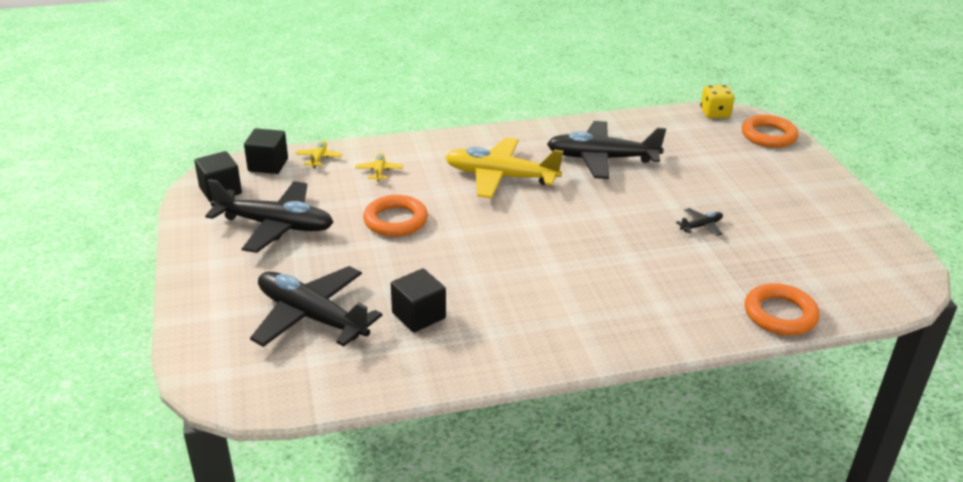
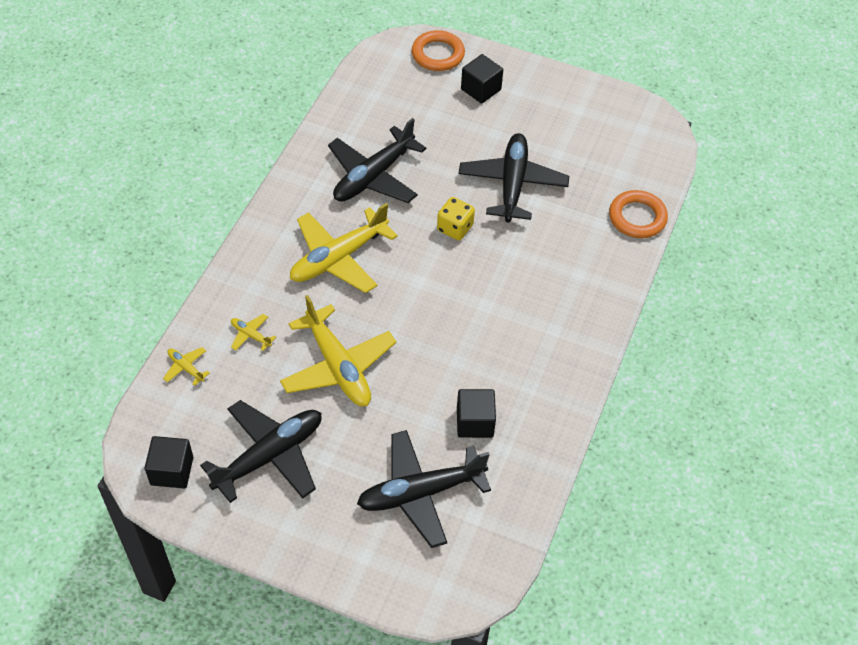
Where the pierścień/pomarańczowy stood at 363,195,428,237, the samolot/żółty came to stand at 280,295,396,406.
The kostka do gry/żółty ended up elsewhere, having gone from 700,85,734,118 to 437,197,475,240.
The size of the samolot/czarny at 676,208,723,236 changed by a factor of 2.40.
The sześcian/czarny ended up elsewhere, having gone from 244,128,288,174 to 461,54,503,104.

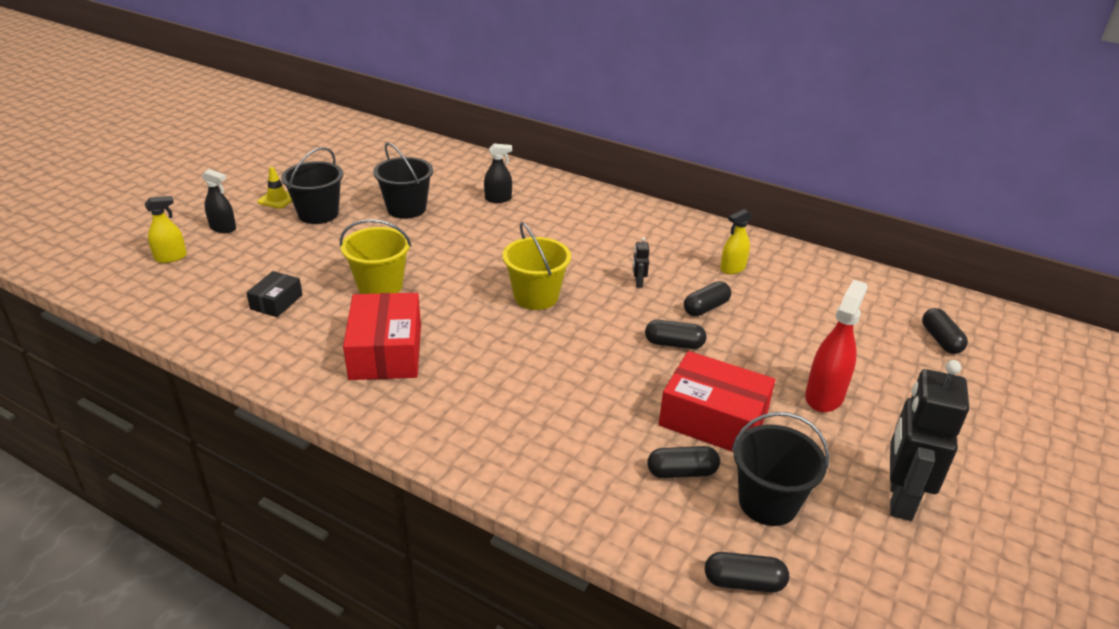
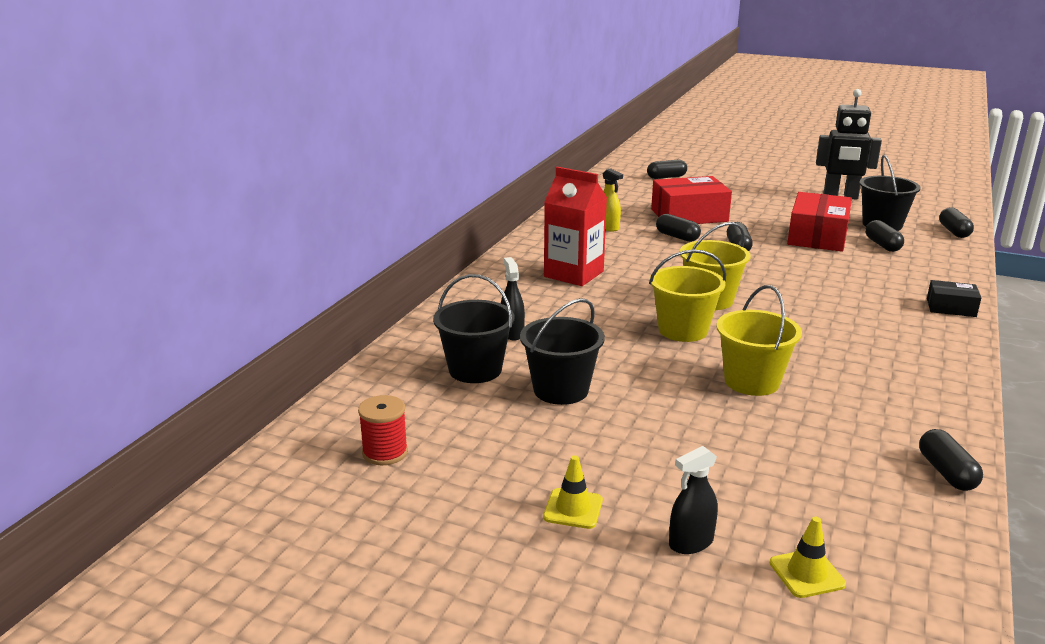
The second view gained the szpulka/czerwony at 358,395,408,465.
The wiadro/czarny ended up elsewhere, having gone from 281,147,343,224 to 433,274,515,383.
The second view gained the karton mleka/czerwony at 544,167,607,286.
The second view gained the wiadro/żółty at 649,249,726,342.
The pudełko/czerwony ended up elsewhere, having gone from 343,293,421,380 to 651,176,732,224.
The spryskiwacz/czarny at 202,169,236,233 ended up facing another way, 135 degrees counterclockwise from before.
Where the spryskiwacz/żółty stood at 145,196,187,263, the pachołek/żółty came to stand at 770,517,846,598.
The second view gained the kapsułka/czarny at 919,429,983,491.
The pudełko/czarny ended up elsewhere, having gone from 246,271,303,317 to 927,280,981,317.
The second view lost the robot/czarny at 633,237,649,288.
The second view lost the spryskiwacz/czerwony at 805,280,868,412.

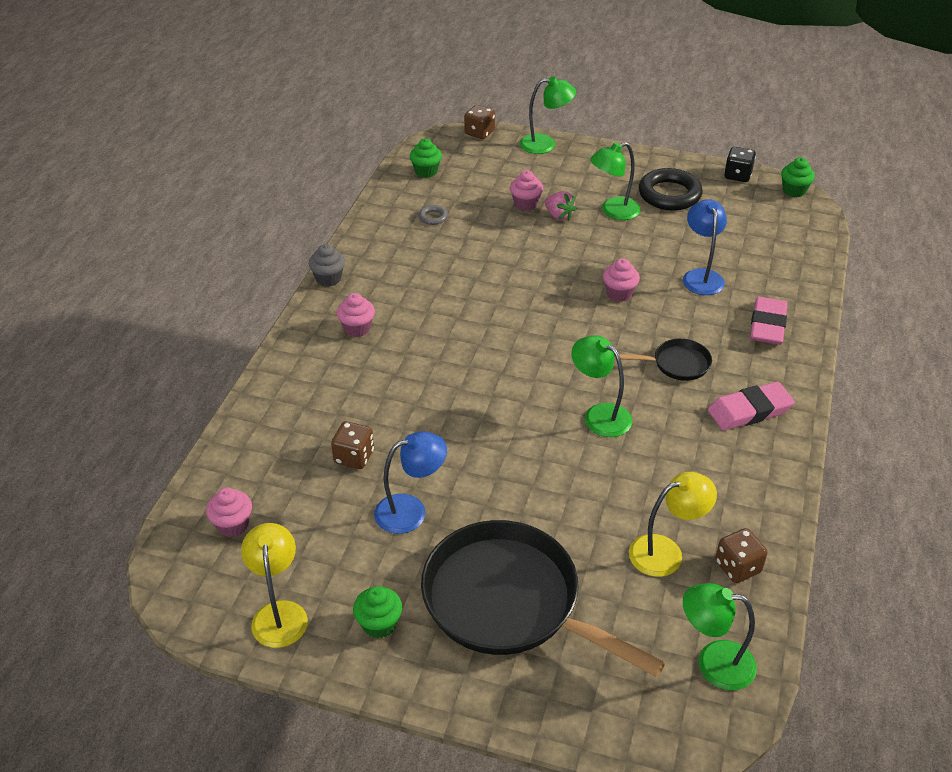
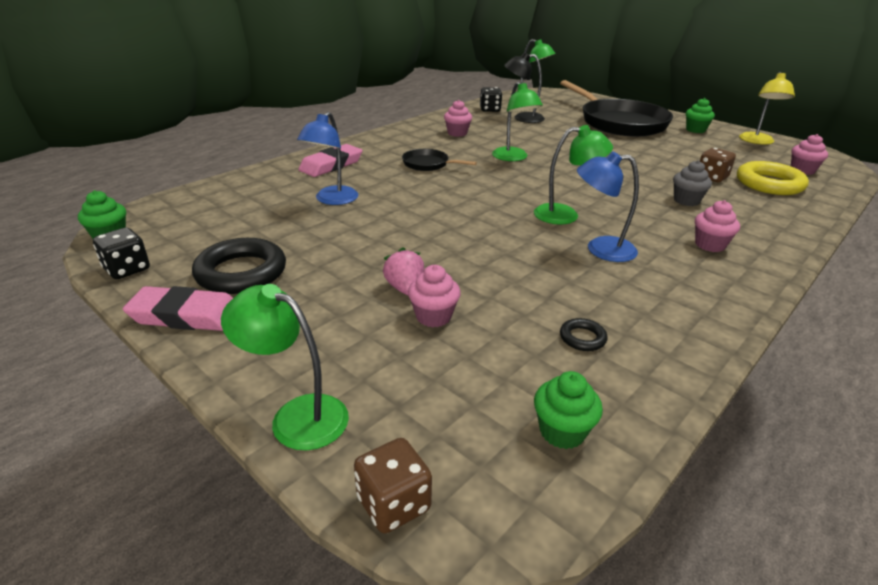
The gumka do mazania/różowy ended up elsewhere, having gone from 708,382,795,430 to 123,286,233,331.
The muffinka/różowy ended up elsewhere, having gone from 603,259,640,302 to 444,100,472,137.
What was the kostka do gry/brązowy at 715,528,767,583 turned into the kostka do gry/czarny at 480,87,502,112.
What was the lampka/żółty at 629,472,717,577 turned into the lampka/czarny at 504,52,545,123.
The lampka/zielony ended up elsewhere, having gone from 590,142,641,220 to 534,125,613,225.
What was the pierścień/szary at 419,205,448,225 turned into the pierścień/czarny at 560,318,608,351.
The lampka/niebieski ended up elsewhere, having gone from 374,431,447,534 to 577,151,639,262.
The muffinka/szary ended up elsewhere, having gone from 309,244,345,287 to 673,160,712,206.
The second view gained the pierścień/żółty at 737,161,809,195.

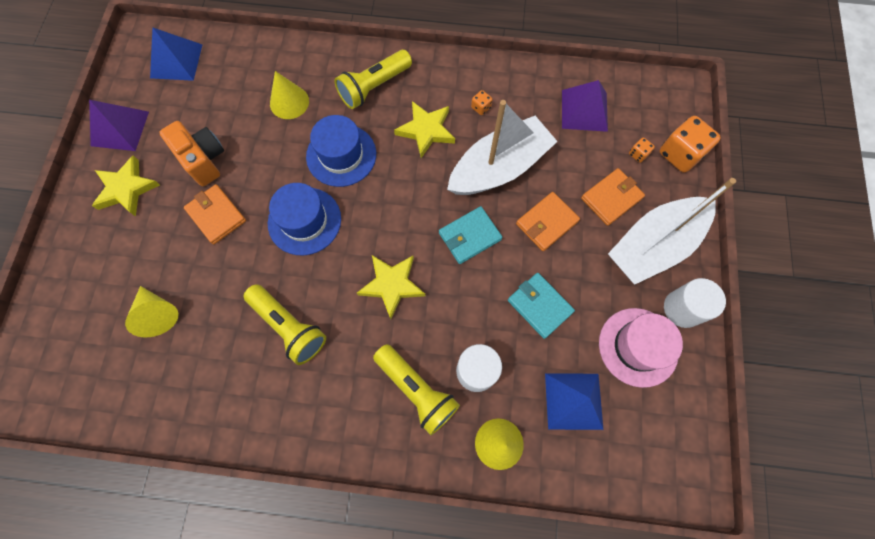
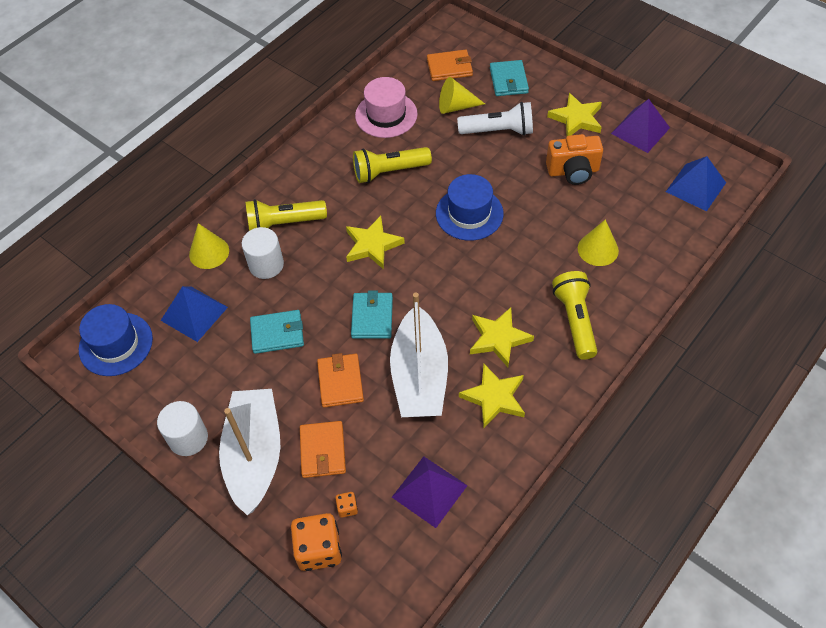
The kapelusz/niebieski ended up elsewhere, having gone from 306,115,376,187 to 79,304,153,376.
The kapelusz/różowy ended up elsewhere, having gone from 599,308,683,388 to 355,77,418,138.
The portfel/pomarańczowy ended up elsewhere, having gone from 184,184,246,244 to 427,50,473,81.
The second view gained the latarka/biały at 457,102,533,136.
Where the kostka do gry/pomarańczowy stood at 471,90,493,115, the gwiazda/żółty came to stand at 459,364,525,428.
The second view gained the portfel/turkusowy at 490,60,529,96.

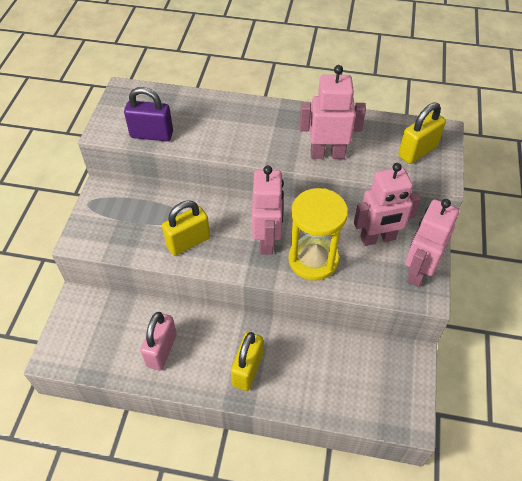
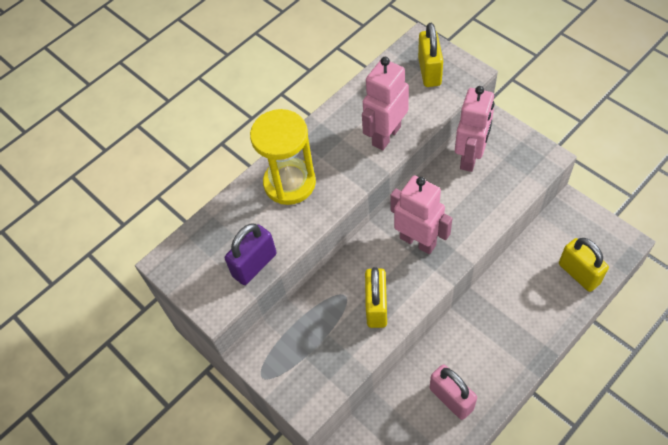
The klepsydra/żółty ended up elsewhere, having gone from 288,188,348,281 to 250,109,316,205.
The kłódka/żółty ended up elsewhere, having gone from 231,332,263,391 to 559,238,609,292.
The second view lost the robot/różowy at 405,199,459,287.

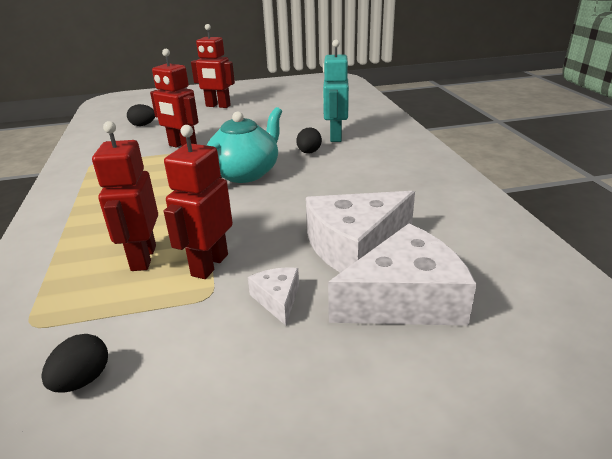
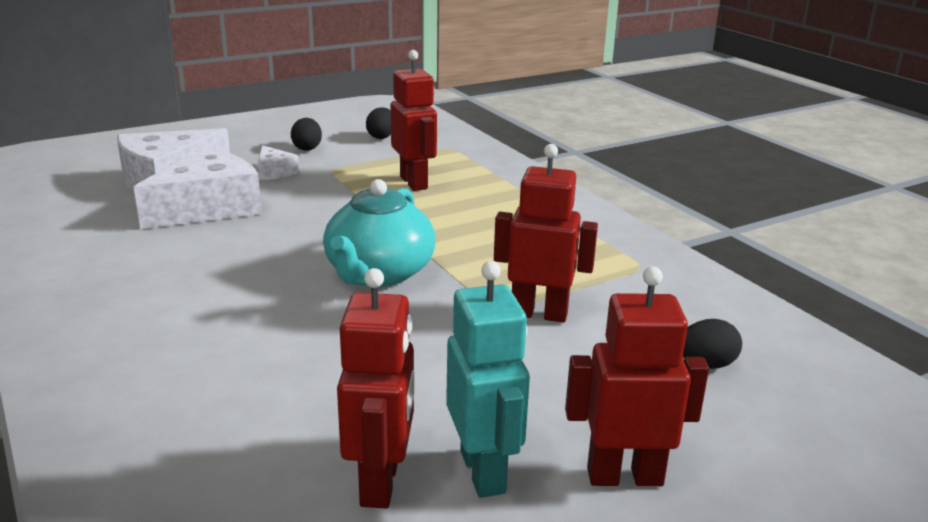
The jajko/czarny ended up elsewhere, having gone from 296,127,322,154 to 291,118,322,151.
The robot/czerwony ended up elsewhere, having gone from 164,125,233,279 to 337,268,414,508.
The robot/turkusowy ended up elsewhere, having gone from 323,40,349,142 to 446,261,530,498.

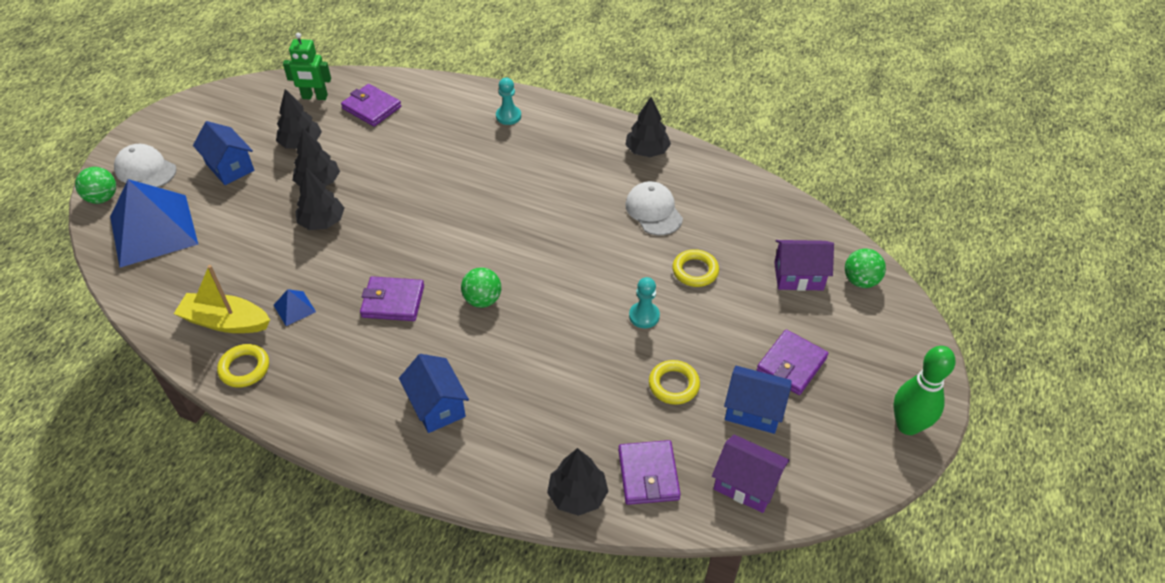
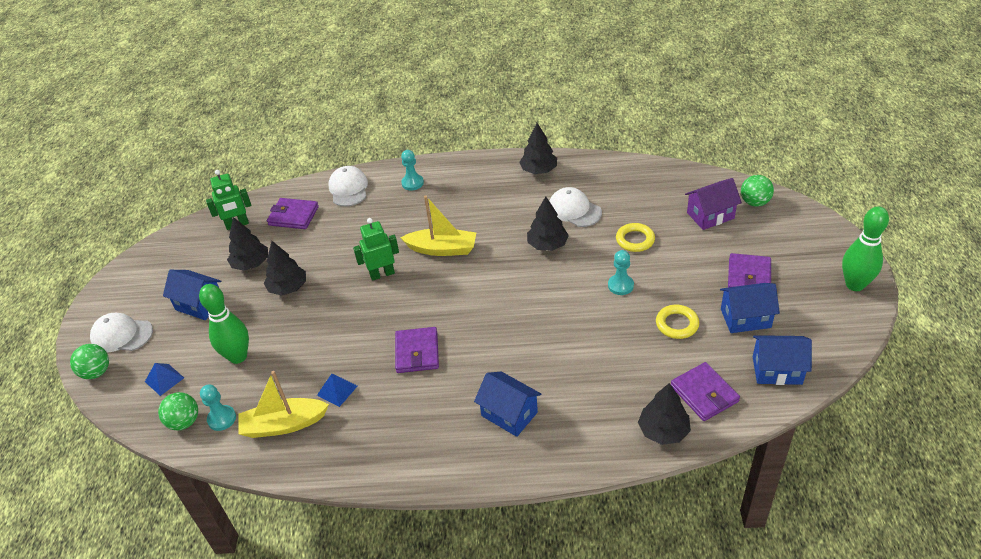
The size of the piramida/niebieski at 110,179,198,268 changed by a factor of 0.40.
The piłka/zielony ended up elsewhere, having gone from 461,268,501,308 to 158,392,198,431.
The second view gained the kręgiel/zielony at 199,284,249,364.
The second view gained the pionek/turkusowy at 200,384,236,431.
The second view gained the czapka/biały at 328,166,368,207.
The second view gained the robot/zielony at 353,218,399,281.
The portfel/fioletowy at 360,276,424,321 ended up facing another way, 75 degrees counterclockwise from before.
The second view gained the łódka/żółty at 401,195,476,256.
The drzewko/czarny ended up elsewhere, having gone from 295,168,344,230 to 527,197,569,251.
What was the domek/fioletowy at 712,434,790,513 turned into the domek/niebieski at 753,335,812,385.
The second view lost the pierścień/żółty at 217,344,269,388.

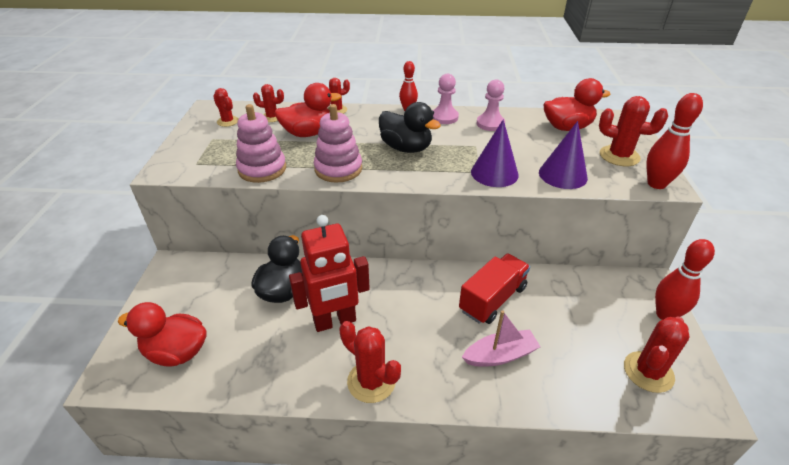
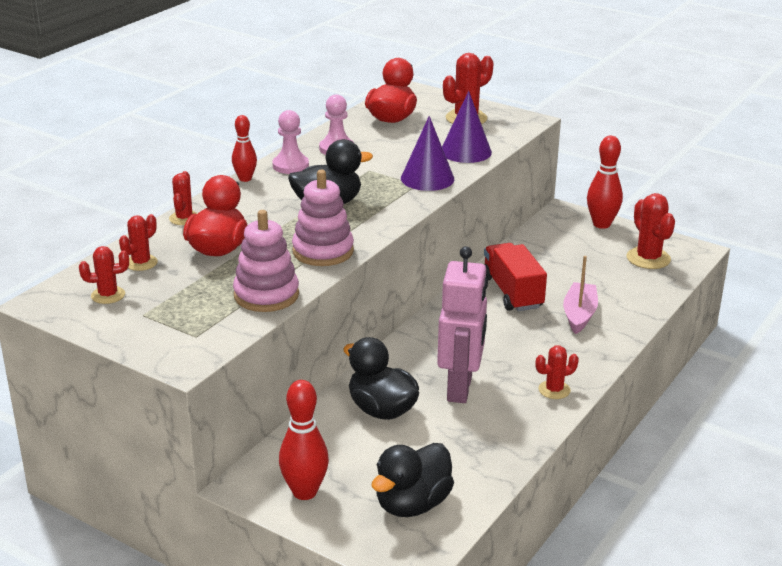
The kręgiel/czerwony ended up elsewhere, having gone from 646,93,703,189 to 279,380,329,500.
What was the kaczka/czerwony at 118,302,206,367 turned into the kaczka/czarny at 371,443,454,517.
What was the robot/czerwony at 289,215,370,332 turned into the robot/różowy at 437,246,488,403.
The size of the kaktus/czerwony at 339,321,401,403 changed by a factor of 0.61.

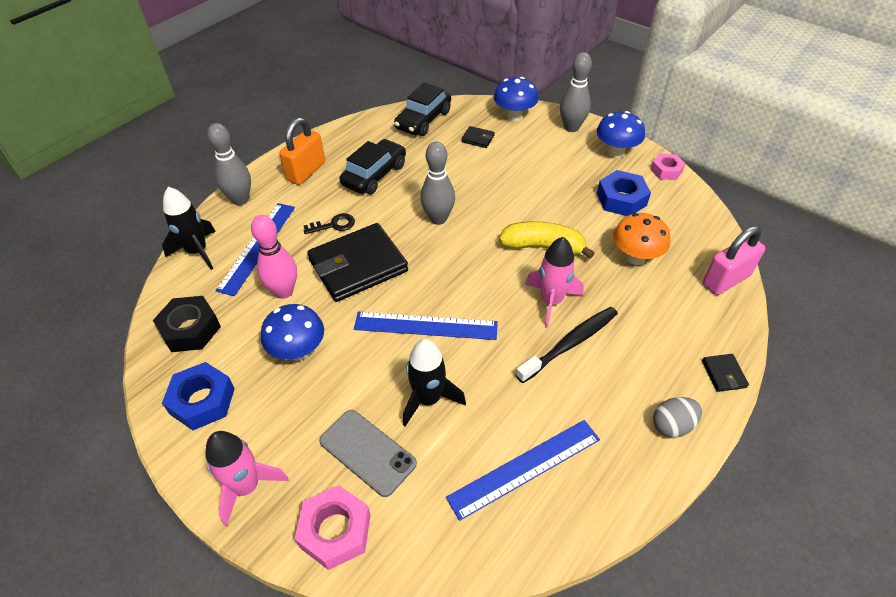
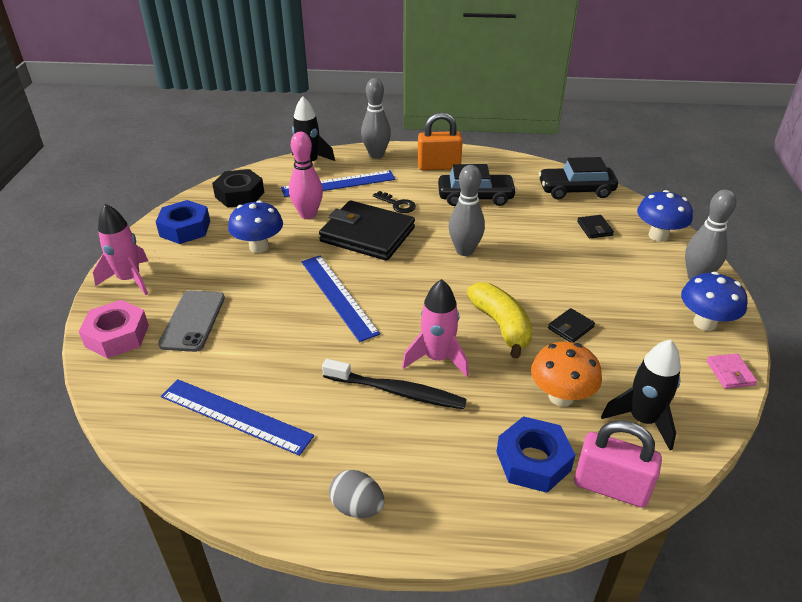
The nakrętka/niebieski ended up elsewhere, having gone from 597,170,651,216 to 497,416,575,493.
The portfel/czarny ended up elsewhere, having gone from 702,354,749,392 to 548,308,595,343.
The rakieta/czarny ended up elsewhere, having gone from 403,339,466,427 to 601,339,681,450.
Where the nakrętka/różowy stood at 650,153,686,180, the portfel/różowy came to stand at 706,354,757,389.

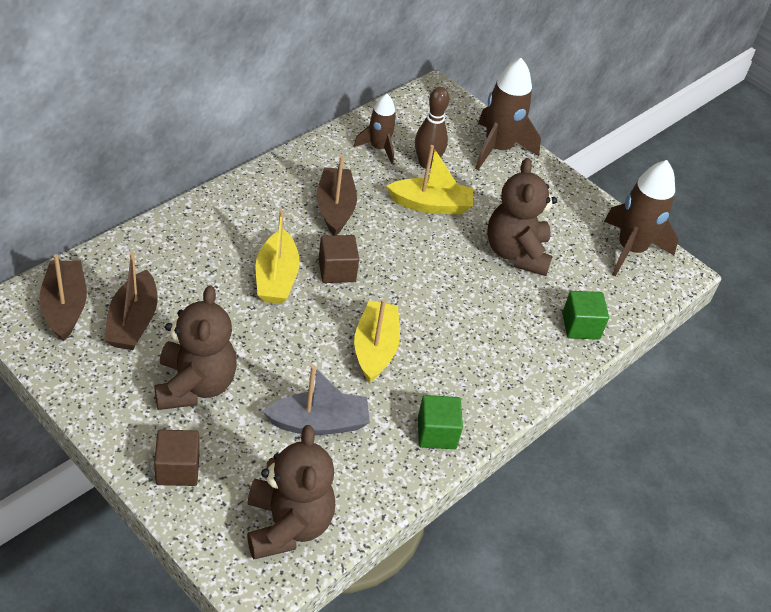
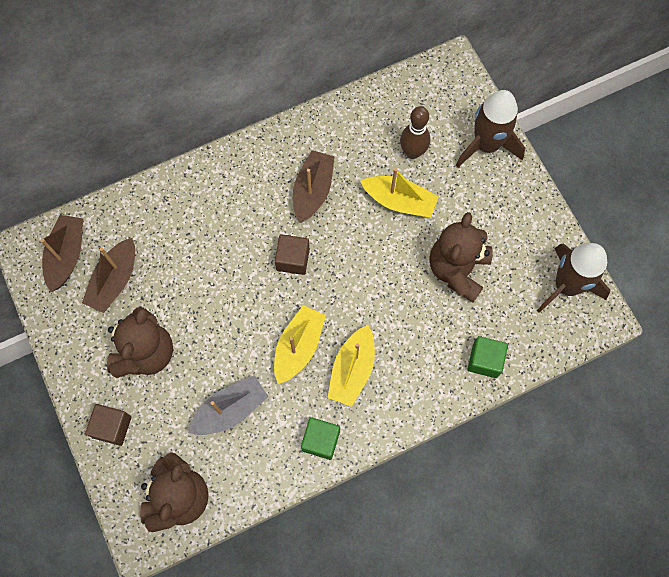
The łódka/szary at 263,365,370,435 ended up facing another way, 45 degrees counterclockwise from before.
The łódka/żółty ended up elsewhere, having gone from 256,210,300,304 to 327,325,375,407.
The second view lost the rakieta/brązowy at 353,94,397,164.

